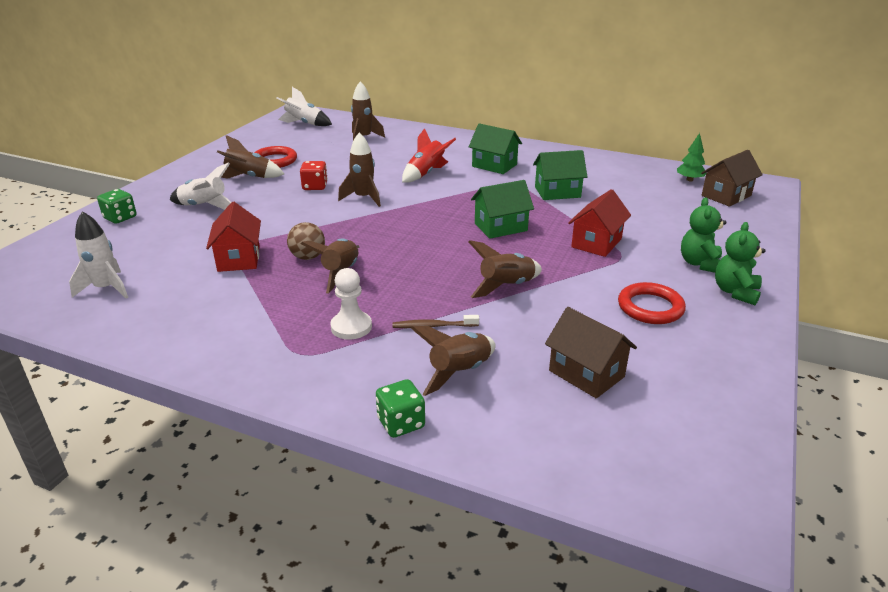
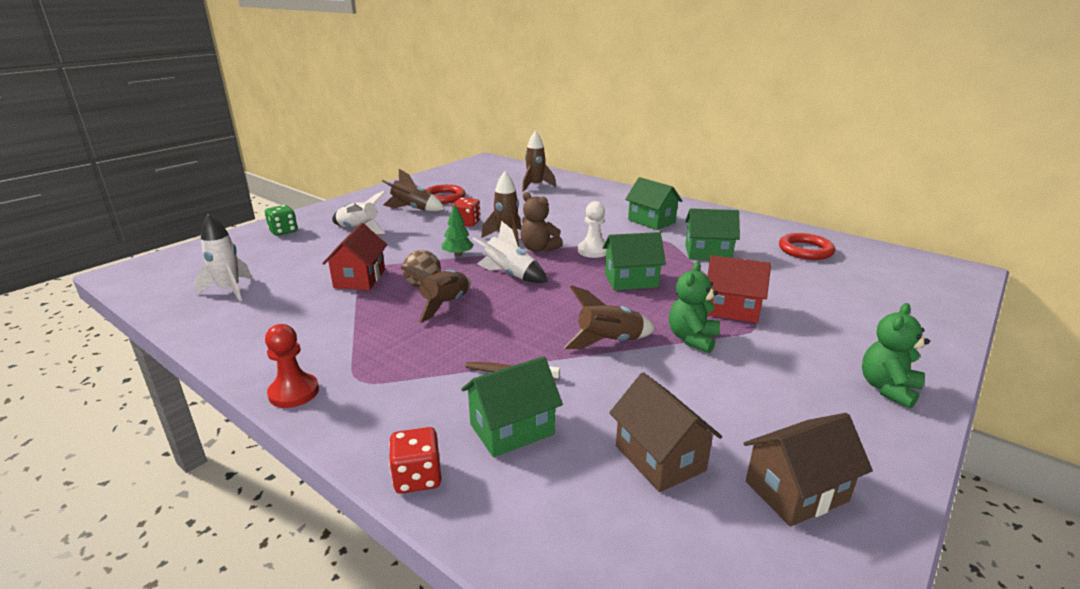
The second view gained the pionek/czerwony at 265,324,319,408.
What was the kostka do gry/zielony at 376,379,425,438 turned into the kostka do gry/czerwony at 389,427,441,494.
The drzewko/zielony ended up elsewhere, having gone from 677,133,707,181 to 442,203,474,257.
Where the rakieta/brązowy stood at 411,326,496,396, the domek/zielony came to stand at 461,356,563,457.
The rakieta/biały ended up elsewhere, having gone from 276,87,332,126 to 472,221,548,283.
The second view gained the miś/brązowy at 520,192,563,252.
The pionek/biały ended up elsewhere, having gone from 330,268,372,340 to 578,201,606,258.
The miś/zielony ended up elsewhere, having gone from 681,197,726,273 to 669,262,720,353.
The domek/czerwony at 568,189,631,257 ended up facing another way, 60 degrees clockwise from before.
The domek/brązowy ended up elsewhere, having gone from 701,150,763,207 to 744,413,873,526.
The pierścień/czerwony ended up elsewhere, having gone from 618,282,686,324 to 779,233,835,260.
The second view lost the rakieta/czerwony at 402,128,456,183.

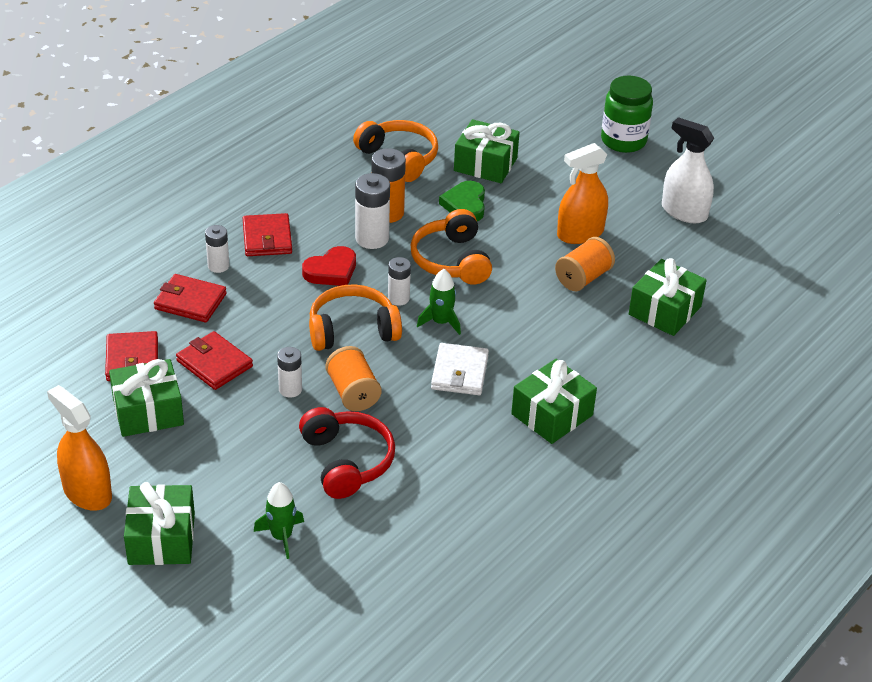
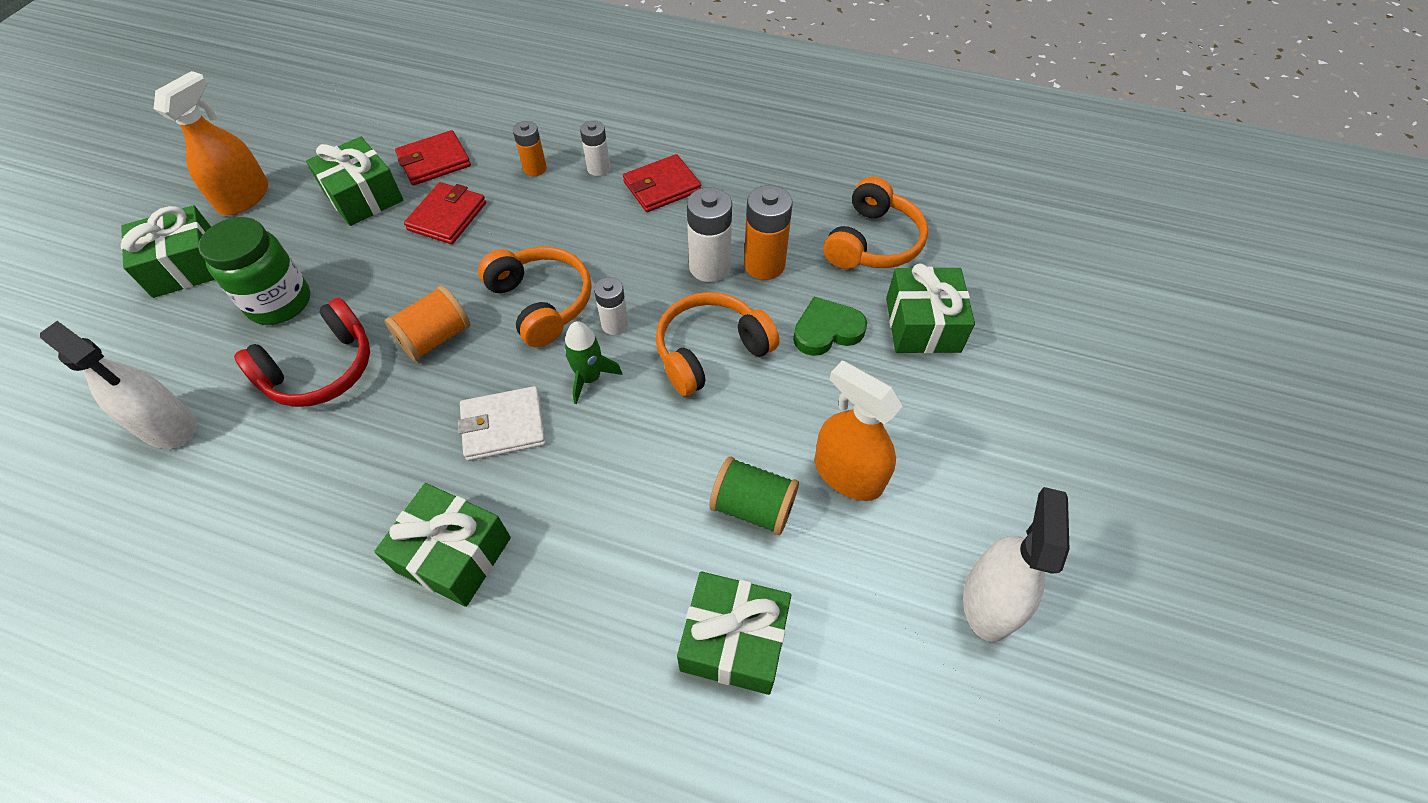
The second view gained the spryskiwacz/biały at 40,321,196,449.
The słoik/zielony ended up elsewhere, having gone from 601,76,653,153 to 198,217,310,325.
Where the portfel/czerwony stood at 154,274,227,322, the bateria/pomarańczowy came to stand at 513,121,547,176.
What was the szpulka/pomarańczowy at 555,237,615,291 turned into the szpulka/zielony at 709,457,799,535.
The second view lost the rakieta/zielony at 254,482,304,559.
The second view lost the bateria/biały at 277,347,302,398.
The second view lost the serce/czerwony at 302,246,356,286.

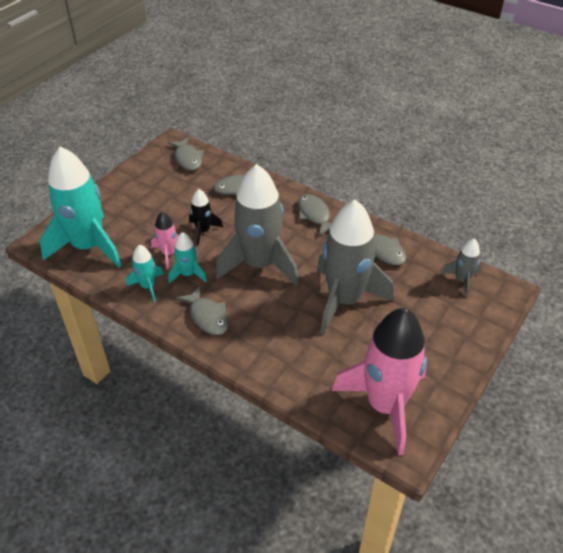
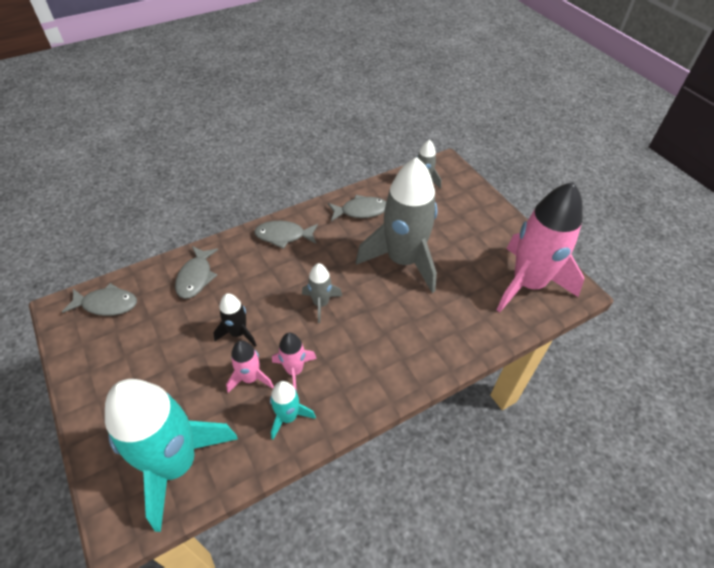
What was the rakieta/turkusowy at 168,232,207,283 turned into the rakieta/różowy at 272,333,317,391.
The size of the rakieta/szary at 215,164,299,287 changed by a factor of 0.46.
The second view lost the ryba/szary at 176,286,229,335.

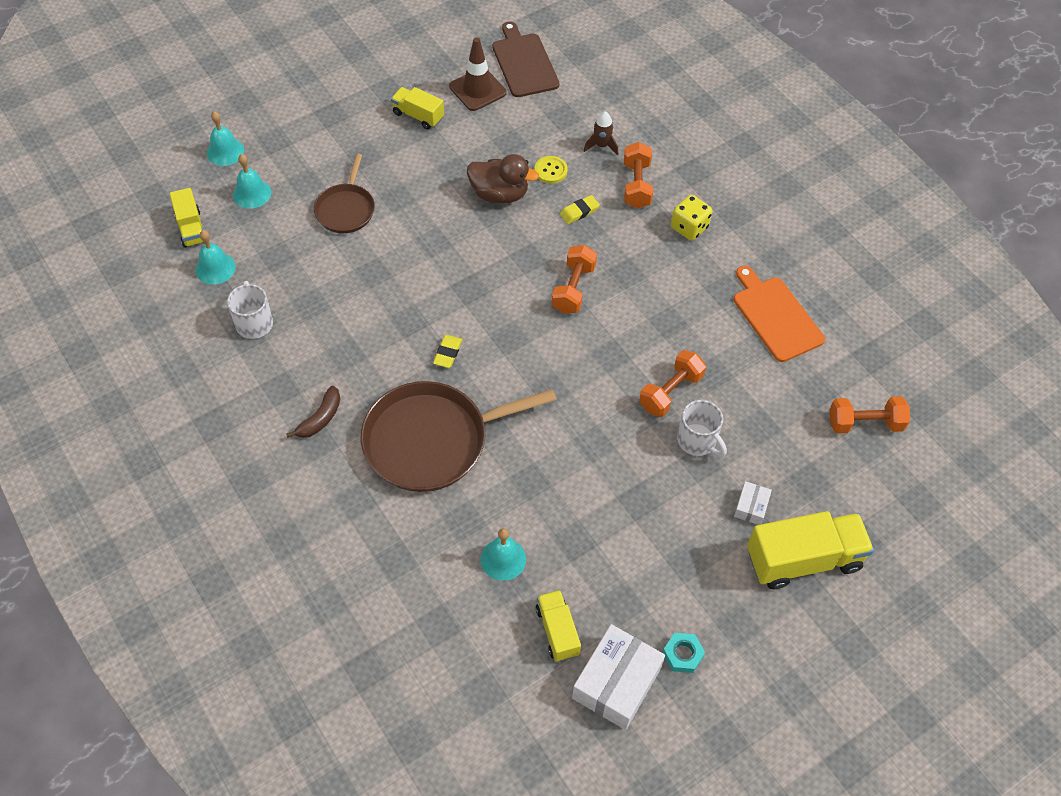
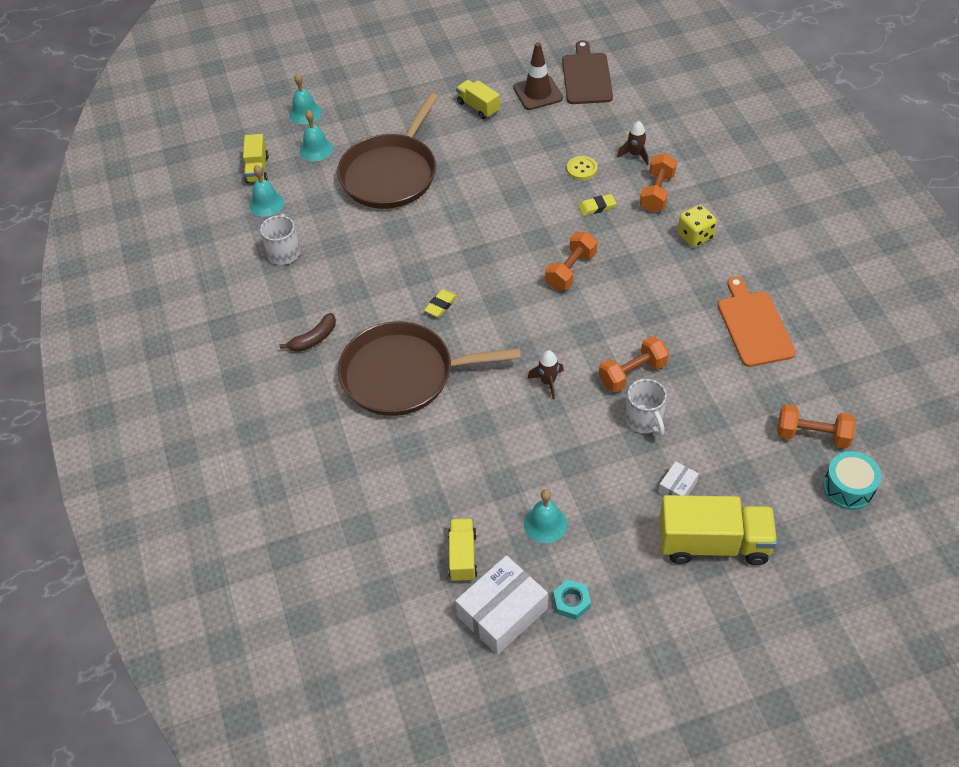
The size of the patelnia/brązowy at 314,153,375,233 changed by a factor of 1.81.
The dzwonek/turkusowy ended up elsewhere, having gone from 481,528,526,581 to 524,489,567,543.
The second view gained the rakieta/brązowy at 527,350,564,399.
The second view gained the bęben/turkusowy at 823,451,881,510.
The second view lost the kaczka/brązowy at 467,154,539,204.

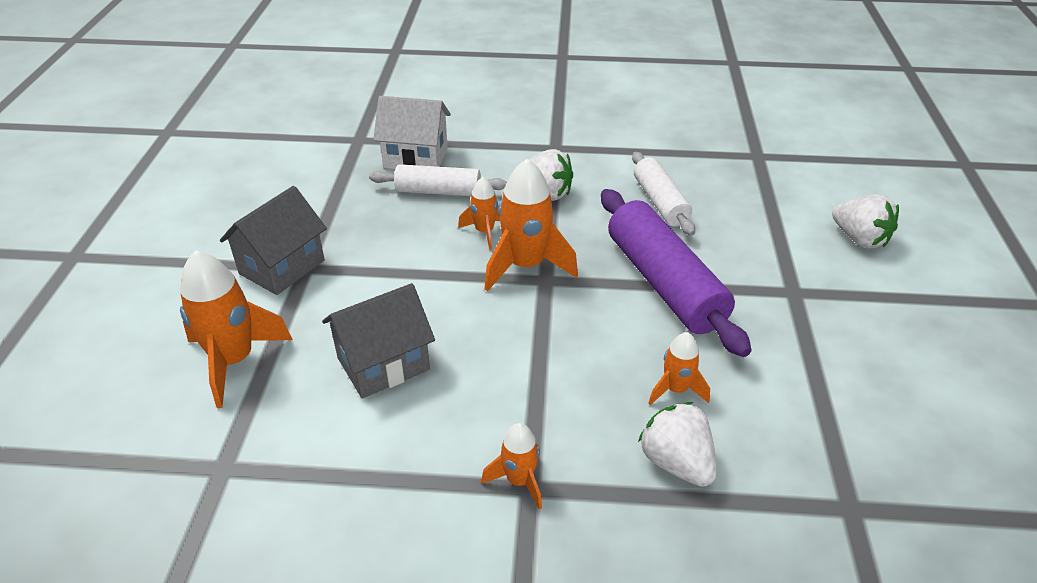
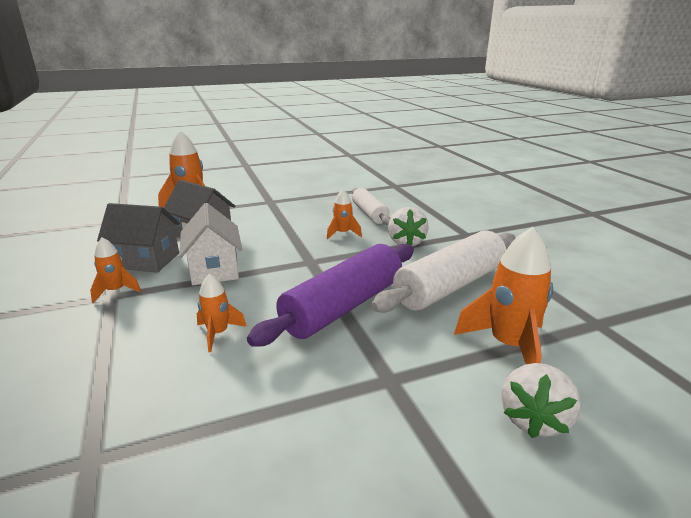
The domek/szary ended up elsewhere, having gone from 220,186,327,295 to 97,203,180,273.
The domek/biały ended up elsewhere, having gone from 374,96,451,169 to 179,203,242,285.
The size of the wałek do ciasta/biały at 632,152,695,236 changed by a factor of 1.65.
The rakieta/pomarańczowy ended up elsewhere, having gone from 484,159,578,291 to 454,227,553,364.
The second view lost the truskawka/biały at 638,402,717,487.

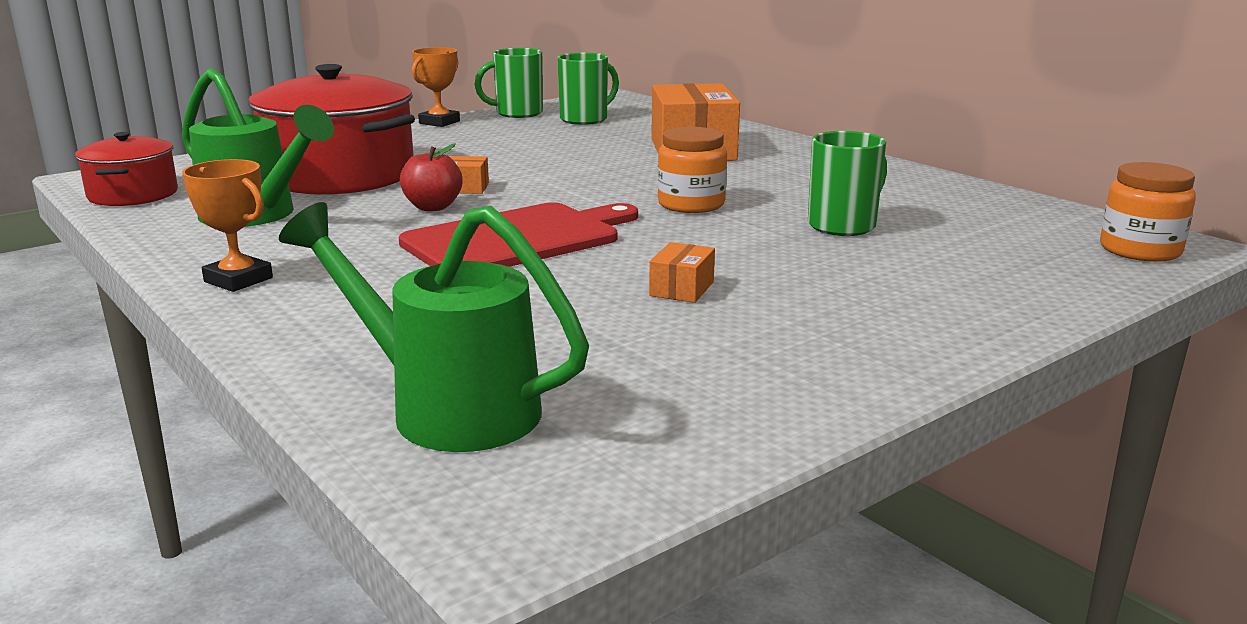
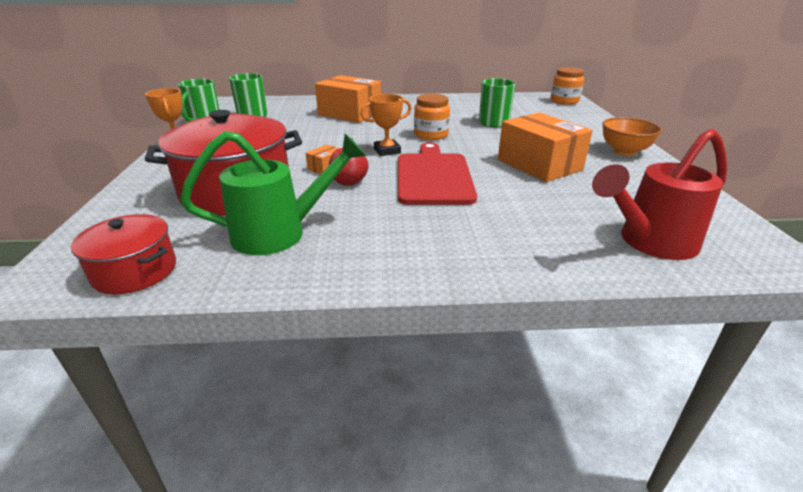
The puchar/pomarańczowy ended up elsewhere, having gone from 182,159,273,292 to 361,94,412,156.
The size of the pudełko/pomarańczowy at 649,242,715,303 changed by a factor of 2.29.
What was the konewka/zielony at 279,202,589,452 turned into the konewka/czerwony at 592,129,728,260.
The second view gained the miska/pomarańczowy at 602,117,662,156.

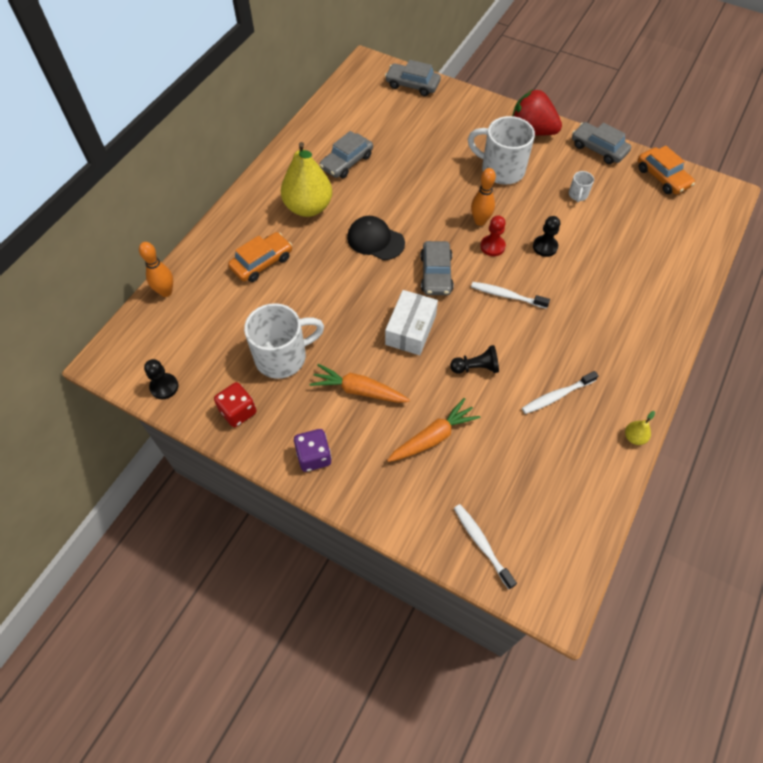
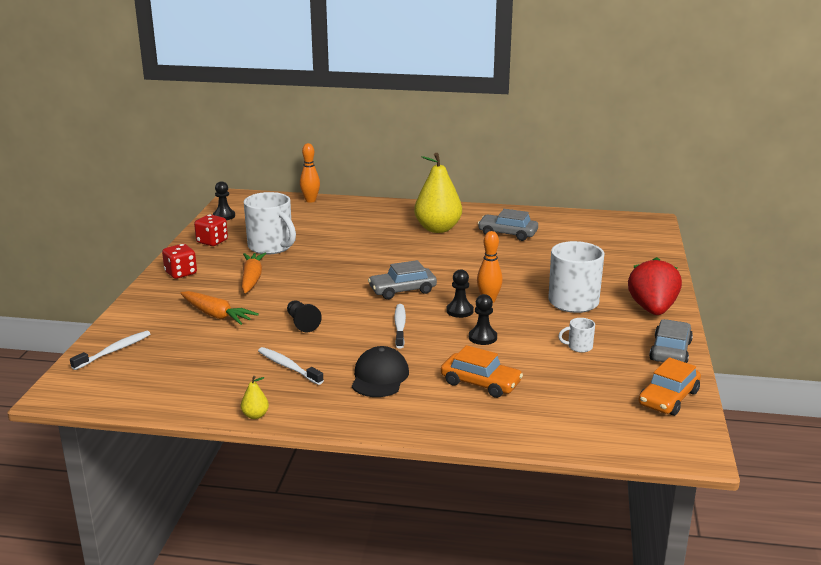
What was the kostka do gry/fioletowy at 294,429,332,472 turned into the kostka do gry/czerwony at 162,244,197,279.
The czapka/czarny ended up elsewhere, having gone from 347,216,405,260 to 352,346,409,397.
The samochód/pomarańczowy ended up elsewhere, having gone from 228,232,292,282 to 441,345,523,398.
What was the pionek/czerwony at 481,215,506,256 turned into the pionek/czarny at 446,269,474,318.
The second view lost the samochód/szary at 385,60,441,96.
The second view lost the pudełko/biały at 385,290,438,355.

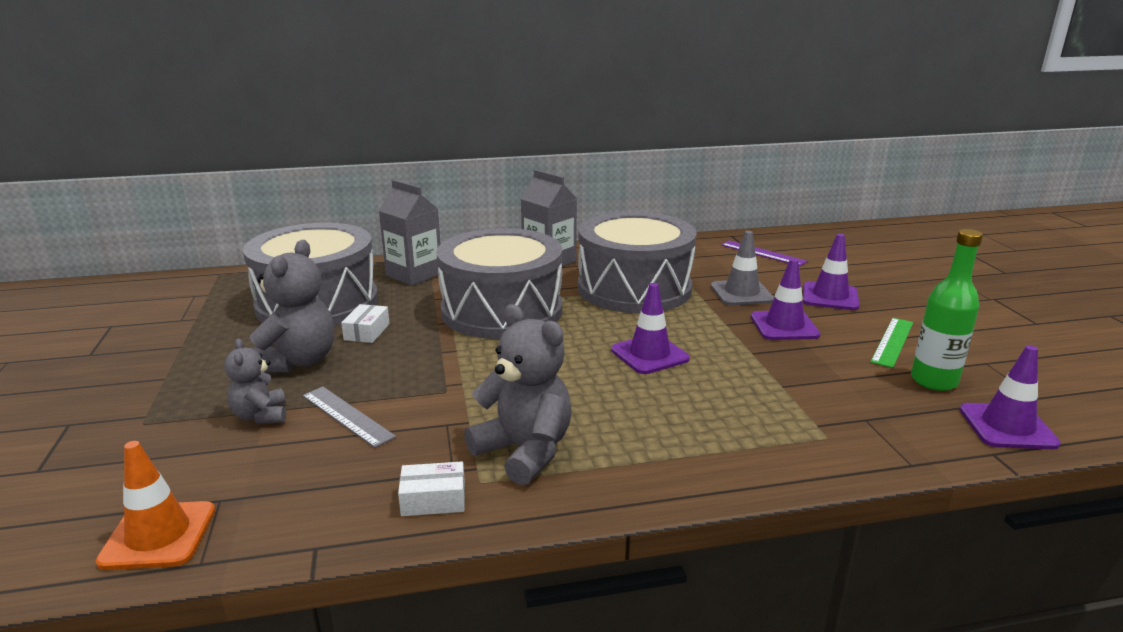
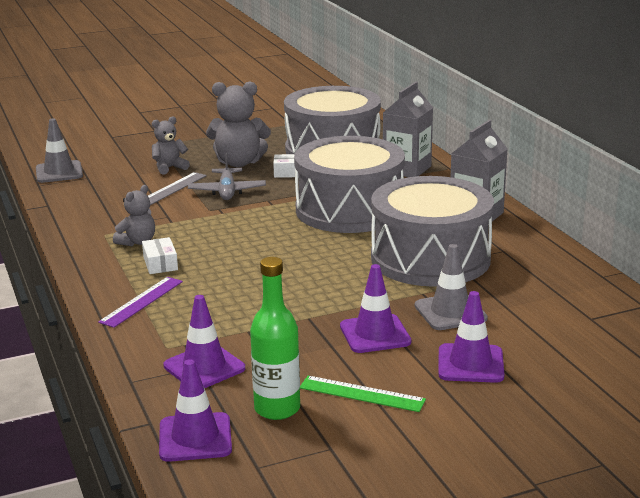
What was the pachołek/pomarańczowy at 96,441,215,570 turned into the pachołek/szary at 36,119,83,183.
The linijka/fioletowy ended up elsewhere, having gone from 721,241,807,266 to 98,277,183,328.
The size of the miś/szary at 464,304,572,486 changed by a factor of 0.59.
The pudełko/biały ended up elsewhere, having gone from 398,462,465,516 to 142,237,178,274.
The pachołek/fioletowy ended up elsewhere, having gone from 611,283,690,374 to 163,295,245,388.
The second view gained the samolot/szary at 188,153,266,200.

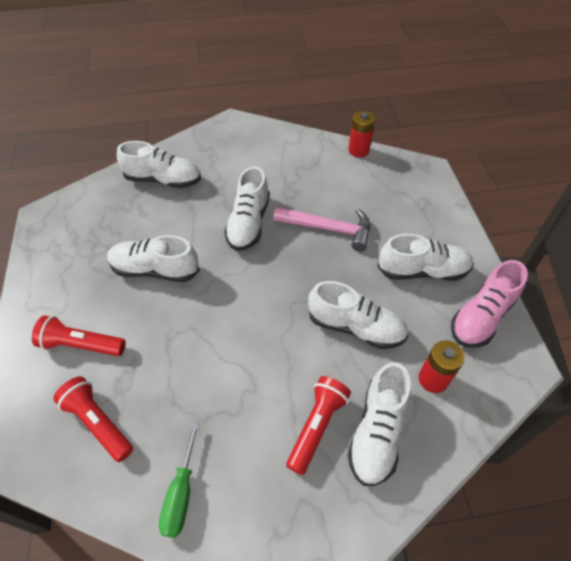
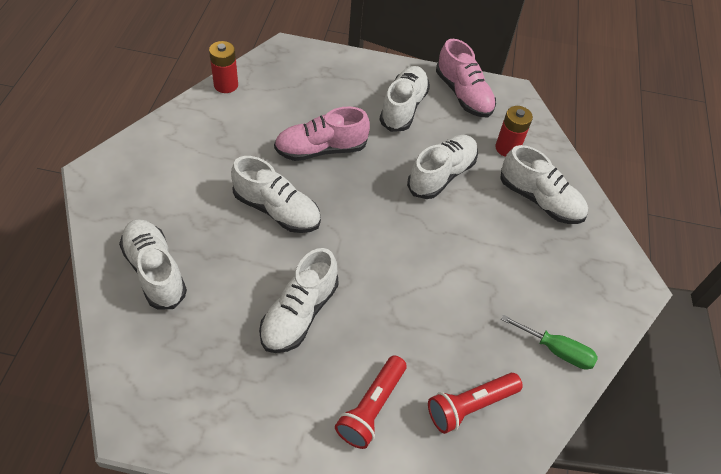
The but/biały at 117,141,201,188 ended up facing another way, 60 degrees counterclockwise from before.
Where the młotek/różowy stood at 273,206,370,251, the but/różowy came to stand at 274,107,370,161.
The second view lost the latarka/czerwony at 286,376,351,475.

